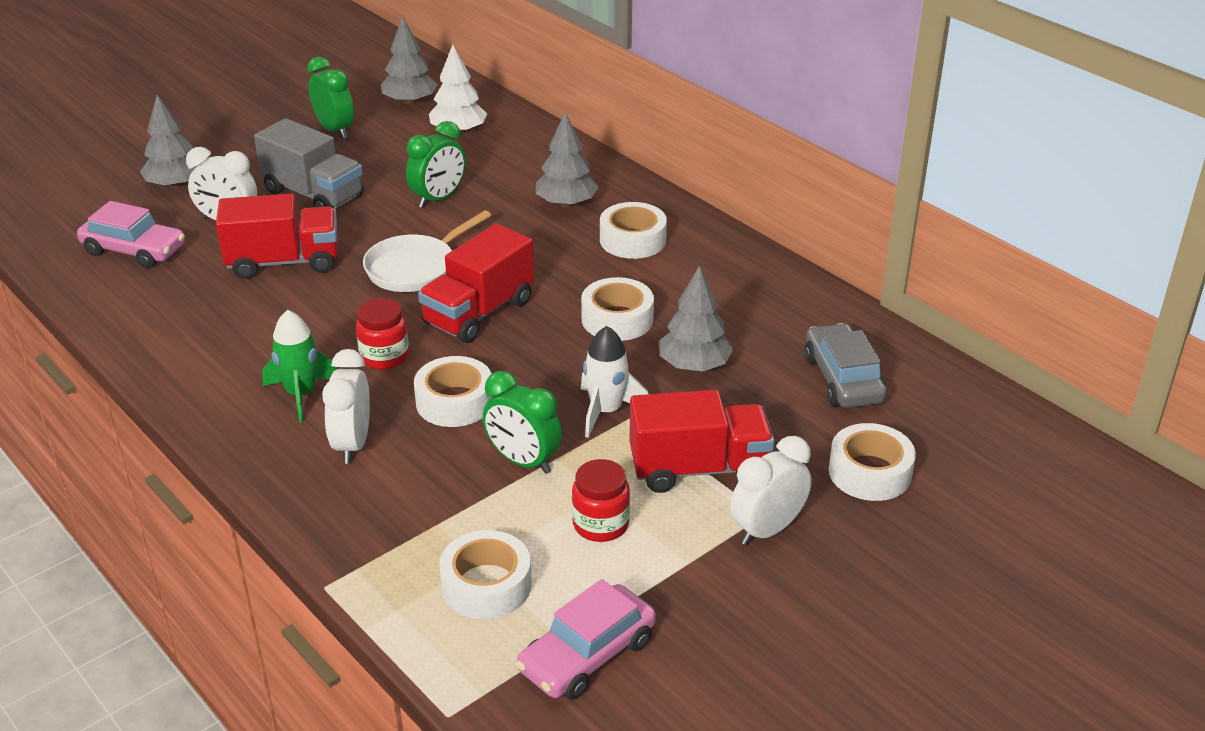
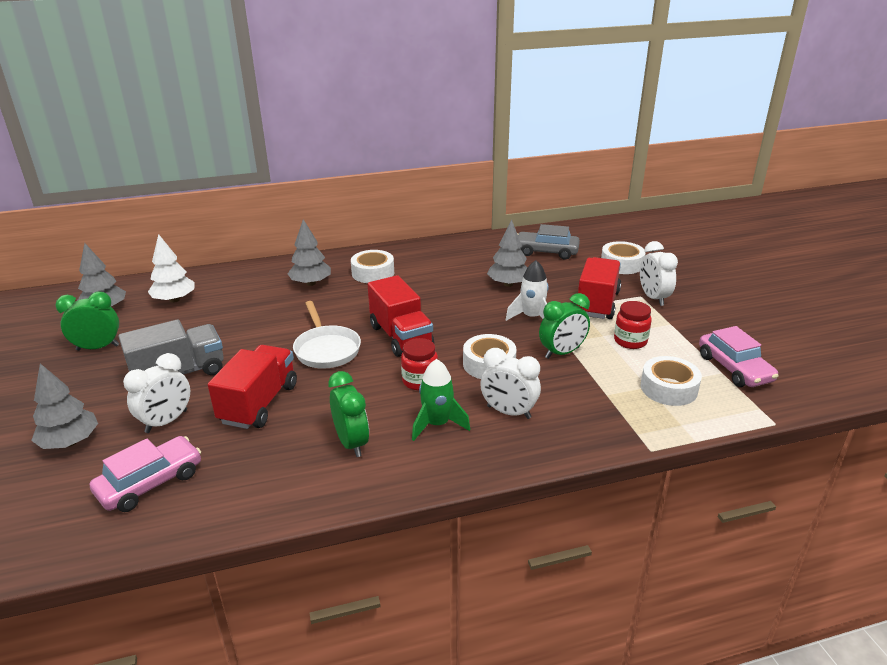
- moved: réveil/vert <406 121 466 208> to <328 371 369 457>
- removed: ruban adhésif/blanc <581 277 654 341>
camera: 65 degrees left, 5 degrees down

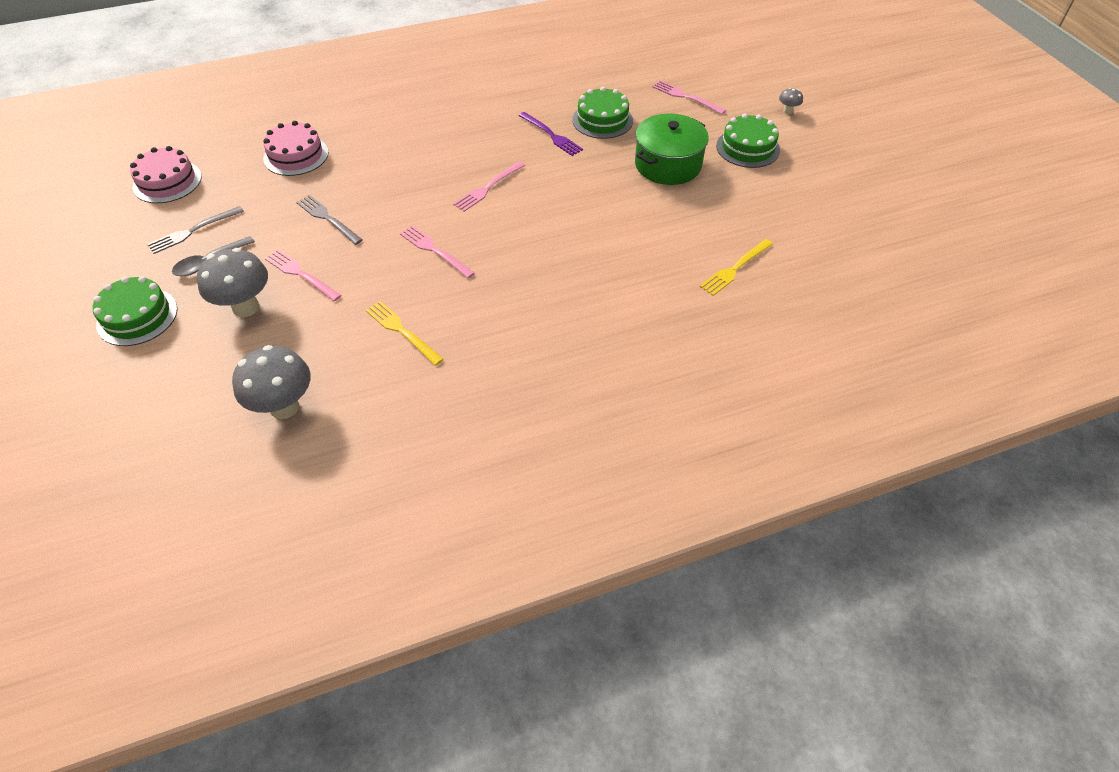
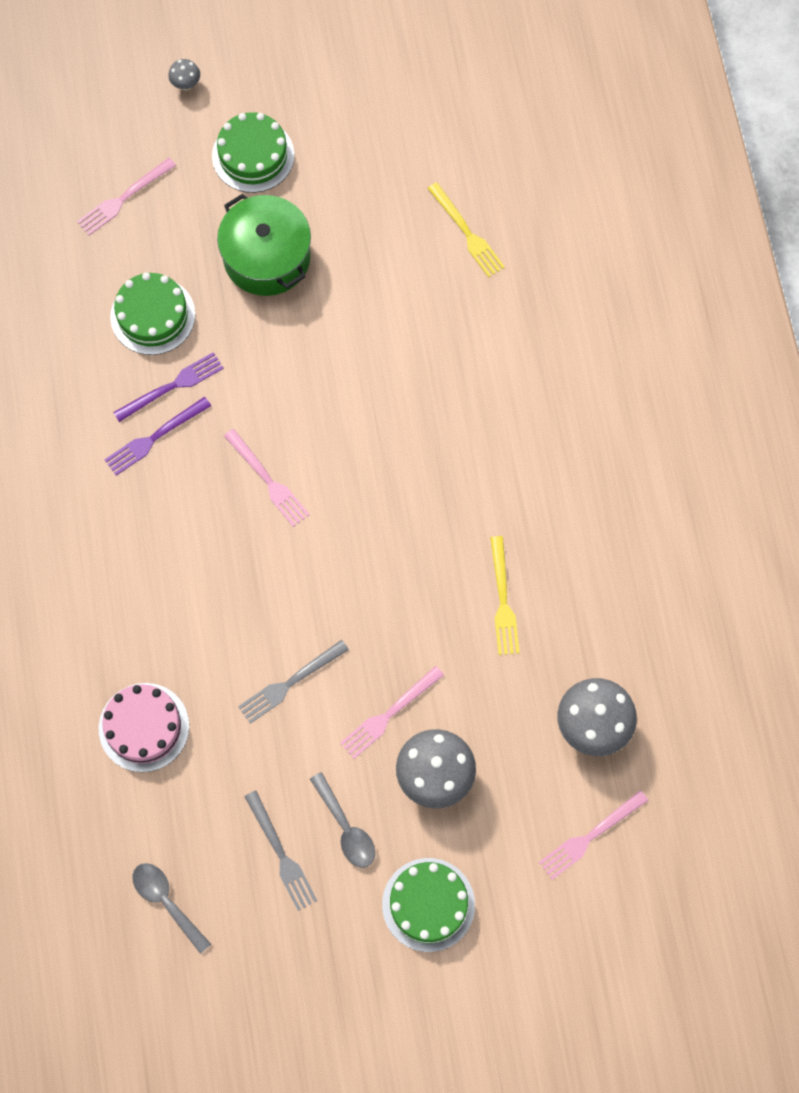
- replaced: gâteau/rose <130 146 202 203> to cuillère/gris <132 863 211 954>
- moved: fourchette/rose <400 226 475 278> to <539 790 649 880>
- turned: fourchette/jaune <366 301 444 366> = <490 536 520 655> 60 degrees counterclockwise
- added: fourchette/violet <105 397 211 475>
camera: 80 degrees left, 20 degrees up

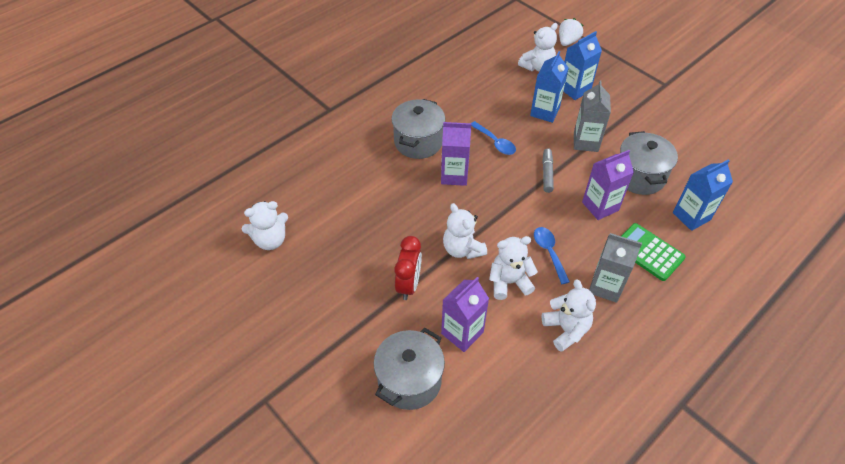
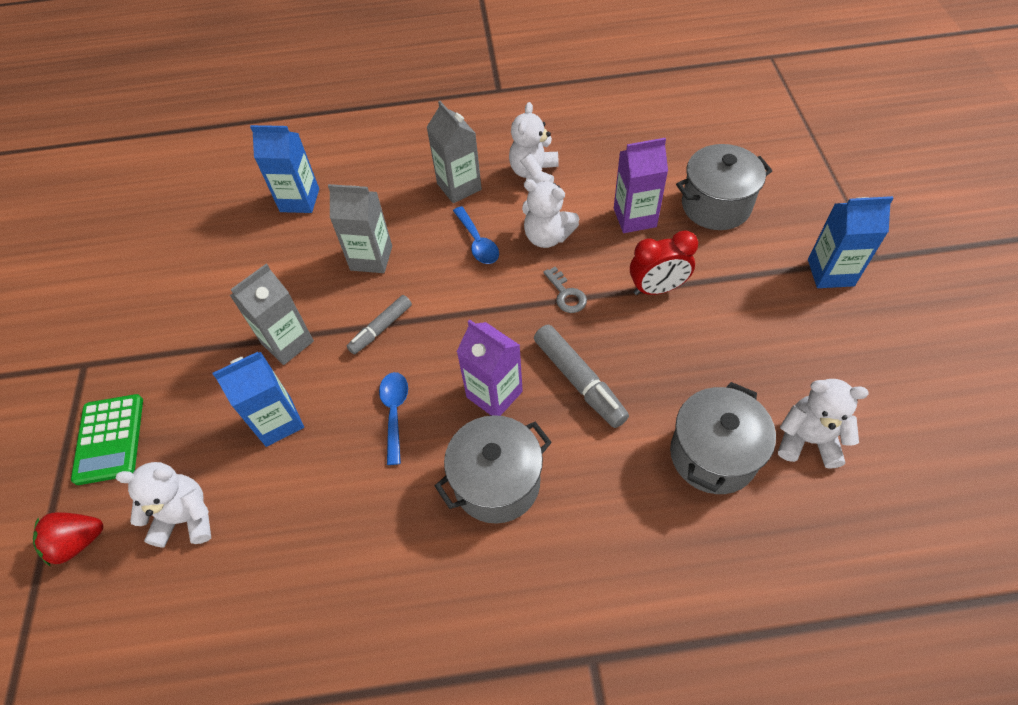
- recoloured: fraise/blanc <559 18 584 46> to fraise/rouge <33 512 103 567>
- moved: brique de lait/bleu <563 31 602 100> to <808 196 894 288>
- moved: marmite/gris <620 131 678 195> to <670 382 776 494>
- recoloured: brique de lait/violet <582 150 634 220> to brique de lait/gris <328 184 392 273>
- replaced: ours en peluche/blanc <443 203 487 259> to clé/gris <543 267 587 313>
- moved: calculatrice/vert <621 223 686 281> to <71 394 143 485>
- turned: cuillère/bleu <534 227 570 284> = <453 206 499 264> 45 degrees counterclockwise
- turned: réveil/rouge <394 236 422 300> = <630 230 698 295> 150 degrees counterclockwise
- added: feutre/gris <534 324 629 428>
camera: 140 degrees left, 5 degrees up

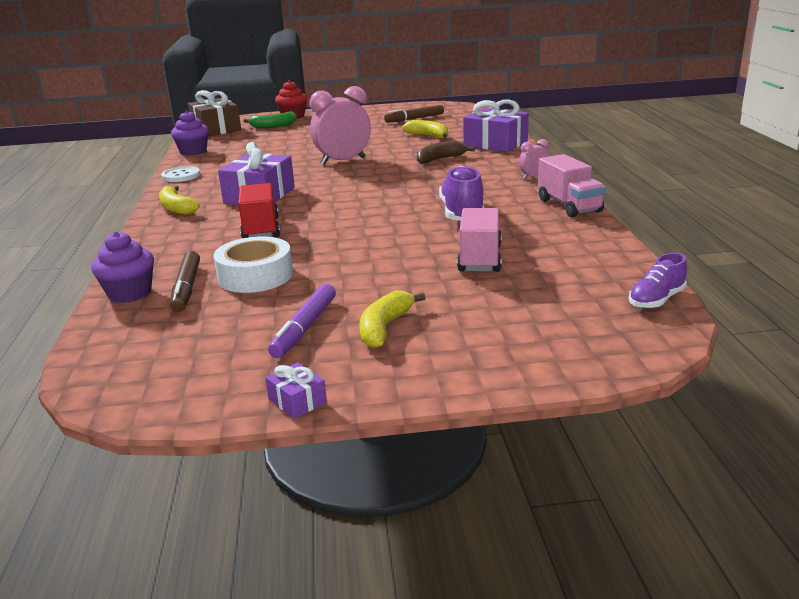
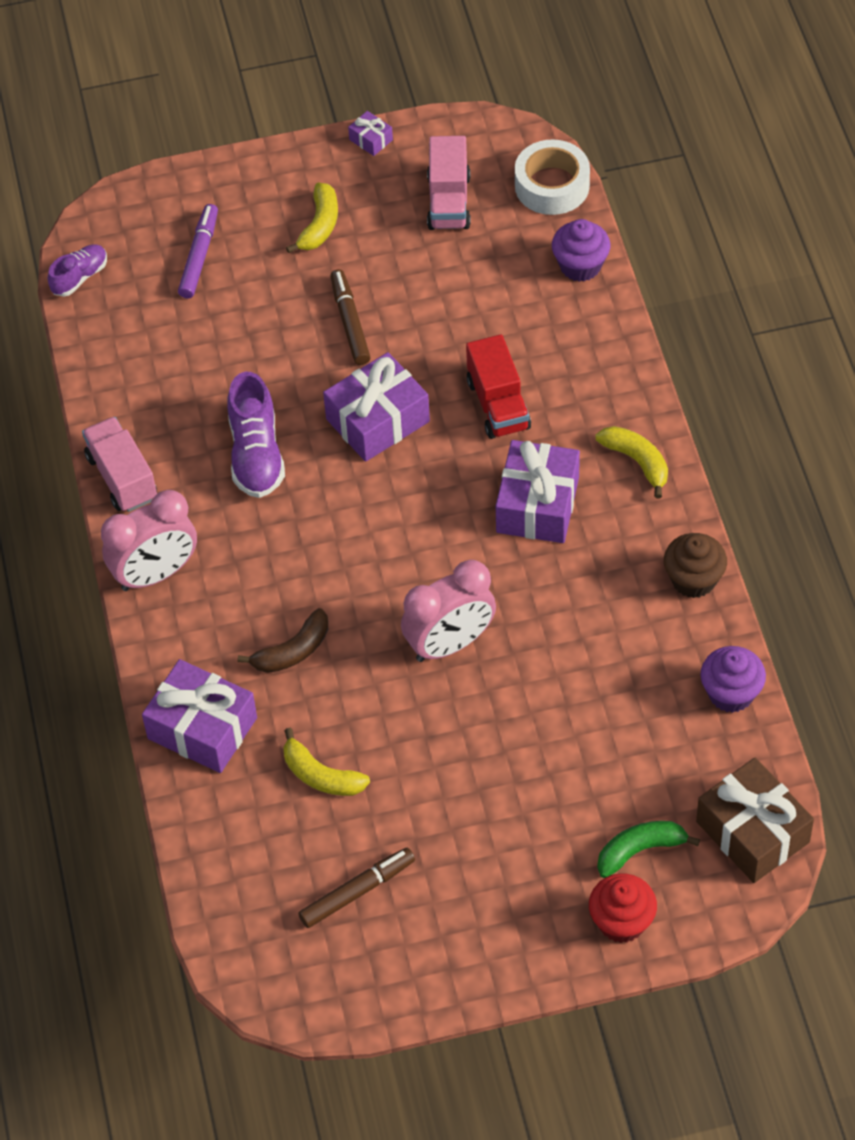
- resized: réveil/rose <519 139 549 179> = <101 490 197 591> x2.11
- replaced: bouton/blanc <161 166 200 182> to muffin/marron <664 533 727 598>
- moved: camion/rose <457 208 502 272> to <427 136 471 230>
- moved: ruban adhésif/blanc <213 236 293 293> to <515 139 590 215>
- moved: feutre/marron <170 251 200 312> to <330 269 371 365>
- moved: feutre/violet <268 284 336 358> to <178 204 218 298>
- added: cadeau/violet <323 352 430 462>
camera: 175 degrees right, 30 degrees up

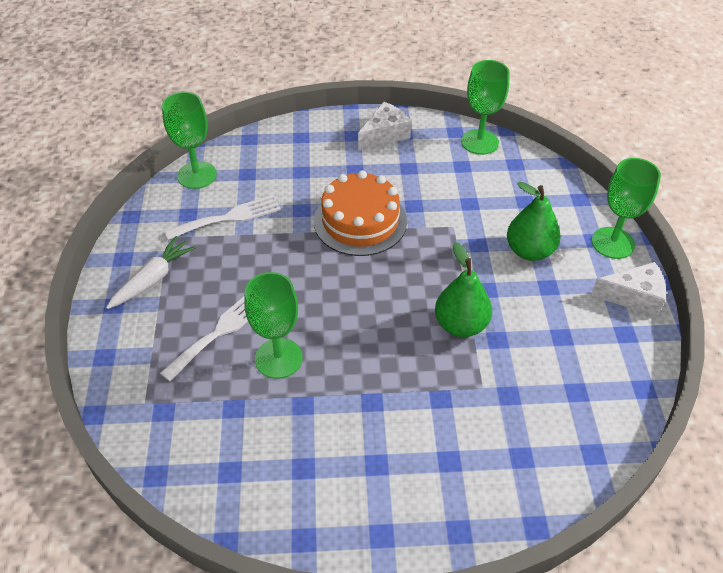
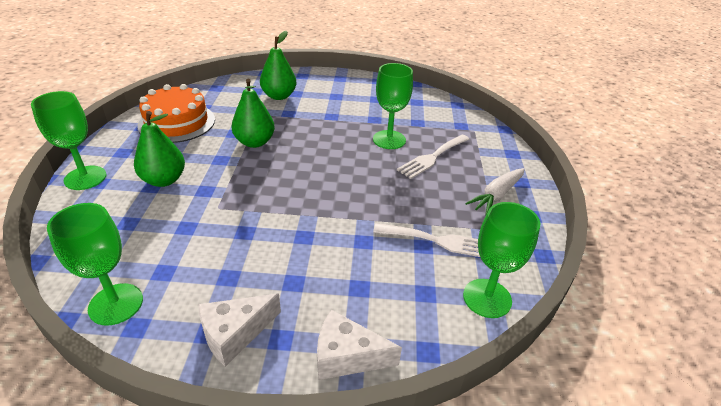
- moved: gâteau/orange <314 170 407 256> to <137 84 215 143>
- turned: fourchette/blanc <164 195 281 240> = <373 223 480 257> 150 degrees counterclockwise
- moved: fromage/blanc <591 262 666 317> to <317 310 402 380>
- added: poire/vert <260 31 296 100>
camera: 175 degrees left, 10 degrees down

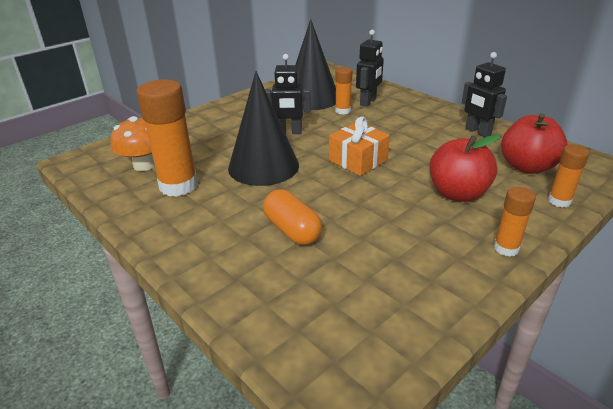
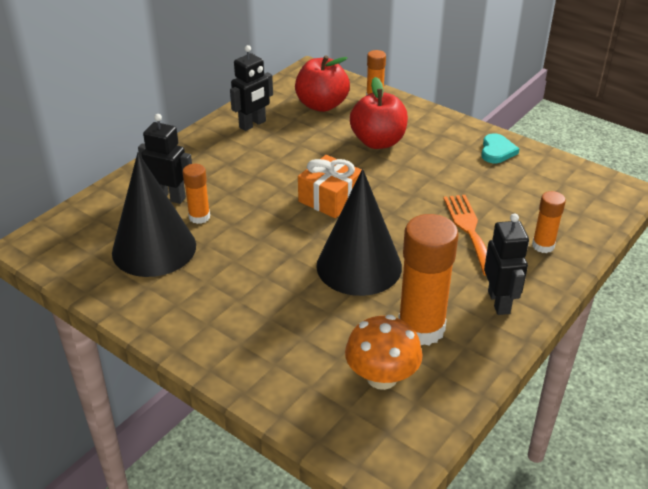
- moved: robot/noir <265 54 311 134> to <484 213 529 315>
- moved: bâton de colle/orange <494 187 536 256> to <532 191 566 253>
- replaced: gélule/orange <263 190 322 245> to fourchette/orange <443 195 487 276>
- added: cœur/turquoise <481 133 519 163>
camera: 100 degrees left, 5 degrees up

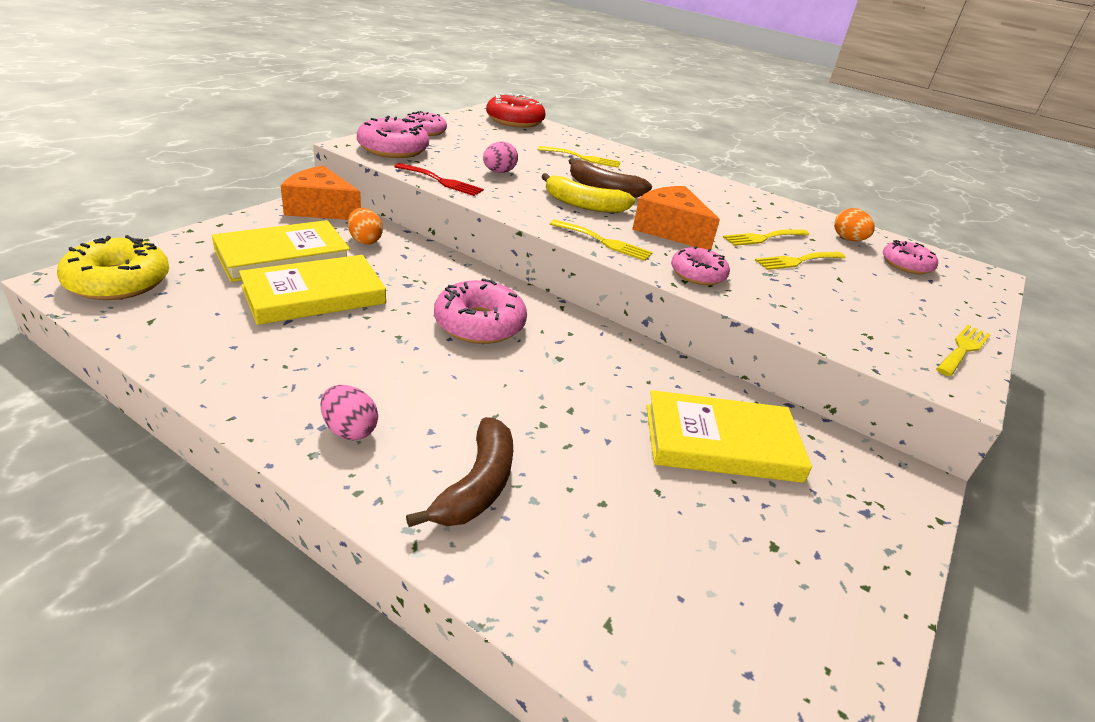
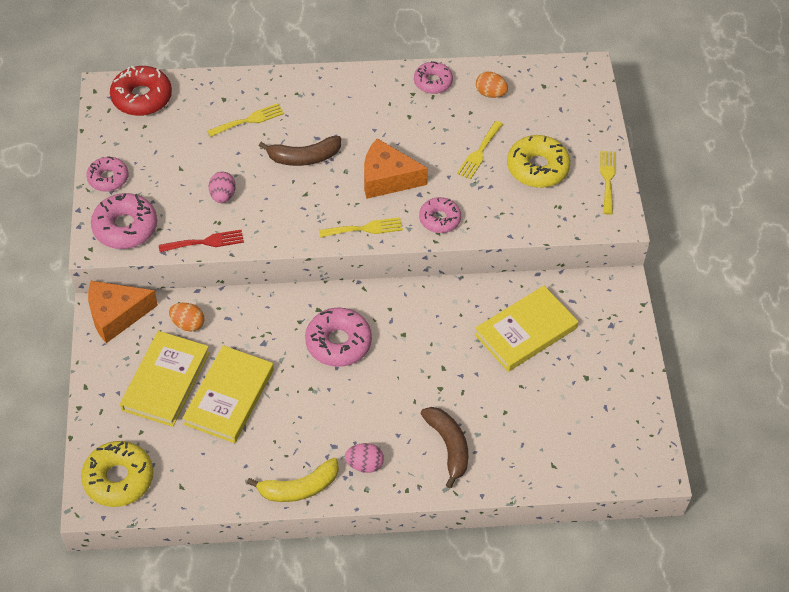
- moved: banane/jaune <541 173 635 213> to <247 458 339 502>
- removed: fourchette/jaune <723 229 809 246>
- moved: beignet/rose <883 240 938 274> to <414 61 453 94>
- added: beignet/jaune <507 135 570 188>
camera: 35 degrees left, 20 degrees up

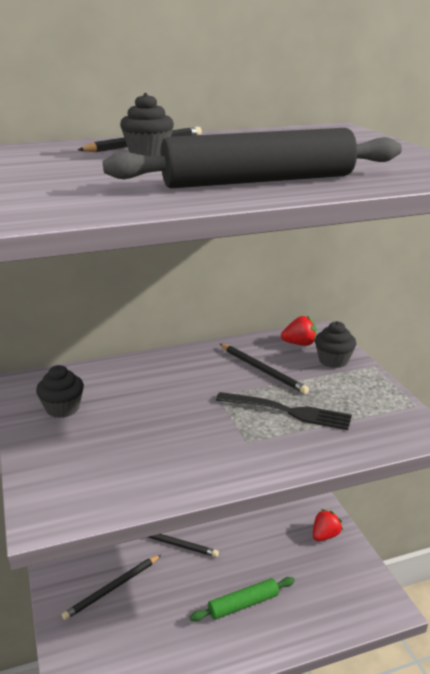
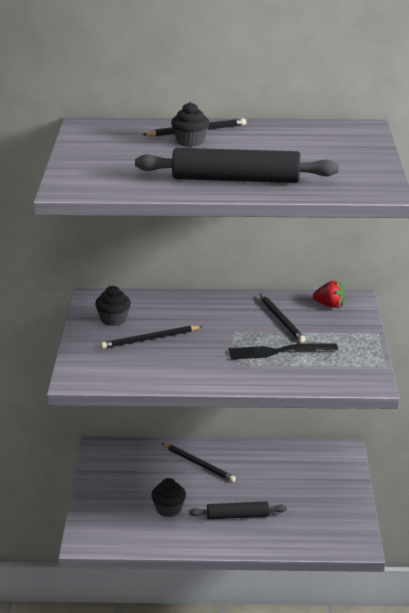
- moved: muffin/noir <315 321 356 368> to <151 478 186 517>
- turned: fourchette/noir <216 392 352 430> = <228 343 338 359> 135 degrees clockwise
- removed: fraise/rouge <313 509 343 541>
- moved: crayon/noir <62 555 161 620> to <100 325 203 349>
- recoloured: rouleau à pâtisserie/vert <190 577 295 622> to rouleau à pâtisserie/noir <189 501 287 519>
camera: 20 degrees right, 0 degrees up

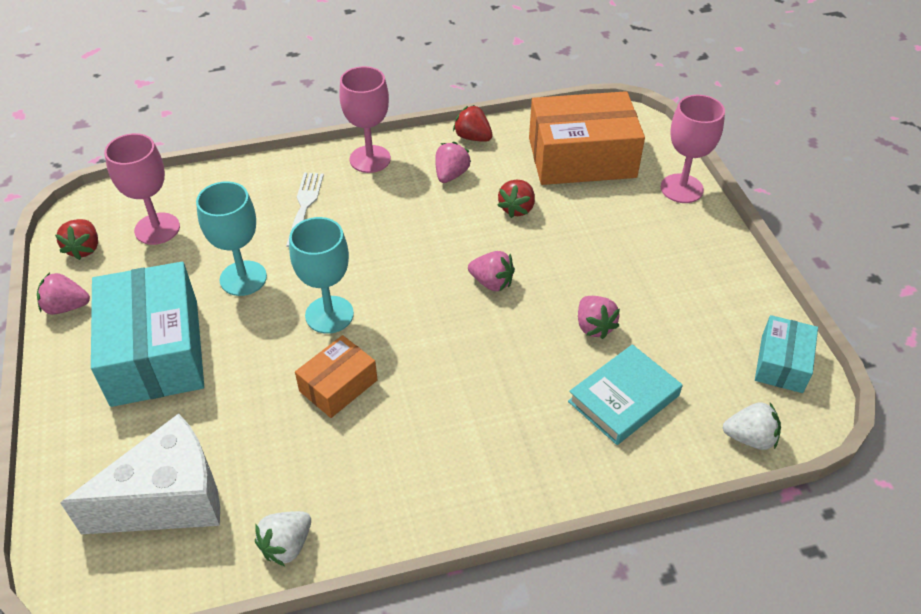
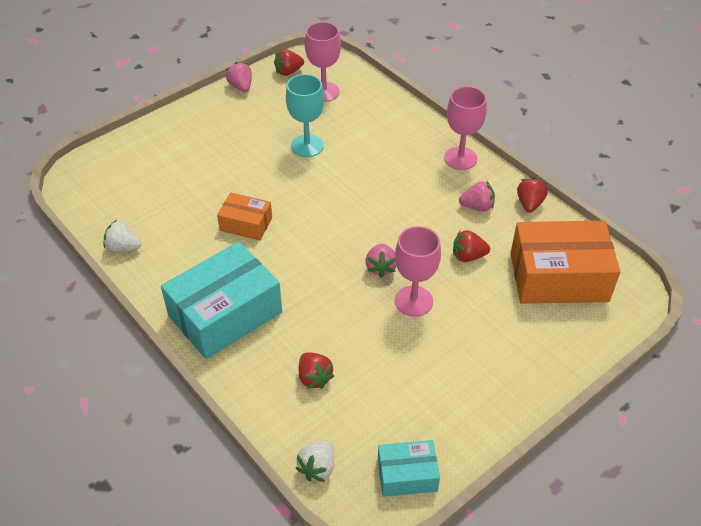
- turned: boîte/orange <529 91 645 185> = <511 221 620 304> 60 degrees counterclockwise
- moved: verre à pied/rose <661 95 725 203> to <395 226 441 317>
- removed: fourchette/blanc <286 172 324 247>
- removed: verre à pied/turquoise <289 217 354 334>
- moved: boîte/turquoise <91 262 204 407> to <161 242 282 359>
- removed: fraise/rose <578 296 620 339>
- replaced: livre/turquoise <568 344 682 445> to fraise/rouge <299 352 334 389>
- turned: fraise/blanc <723 402 781 450> = <296 440 334 482> 45 degrees clockwise
- removed: fromage/blanc <60 413 220 534>
camera: 65 degrees right, 0 degrees up

